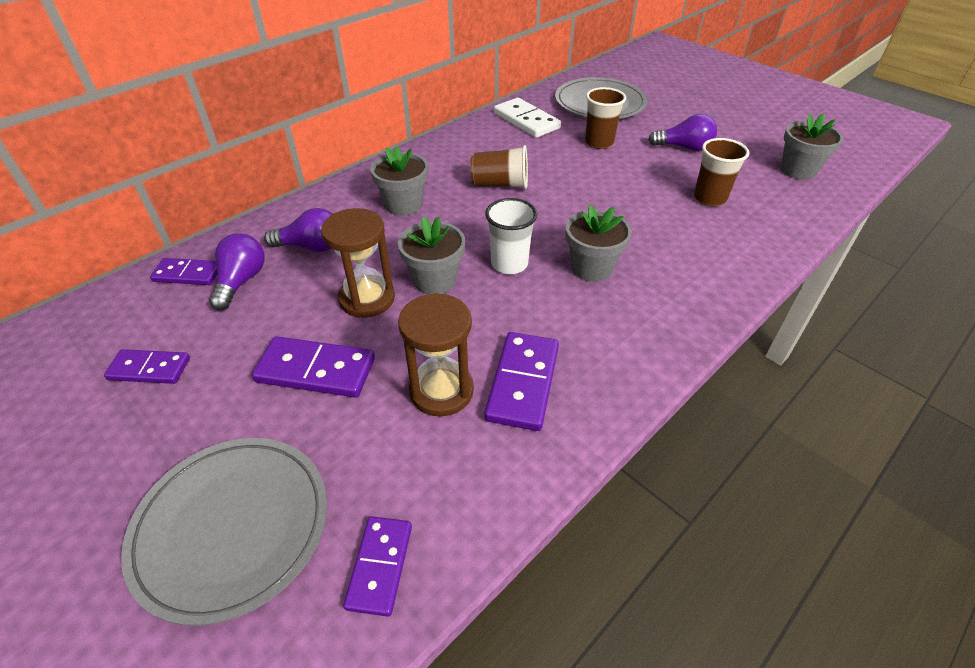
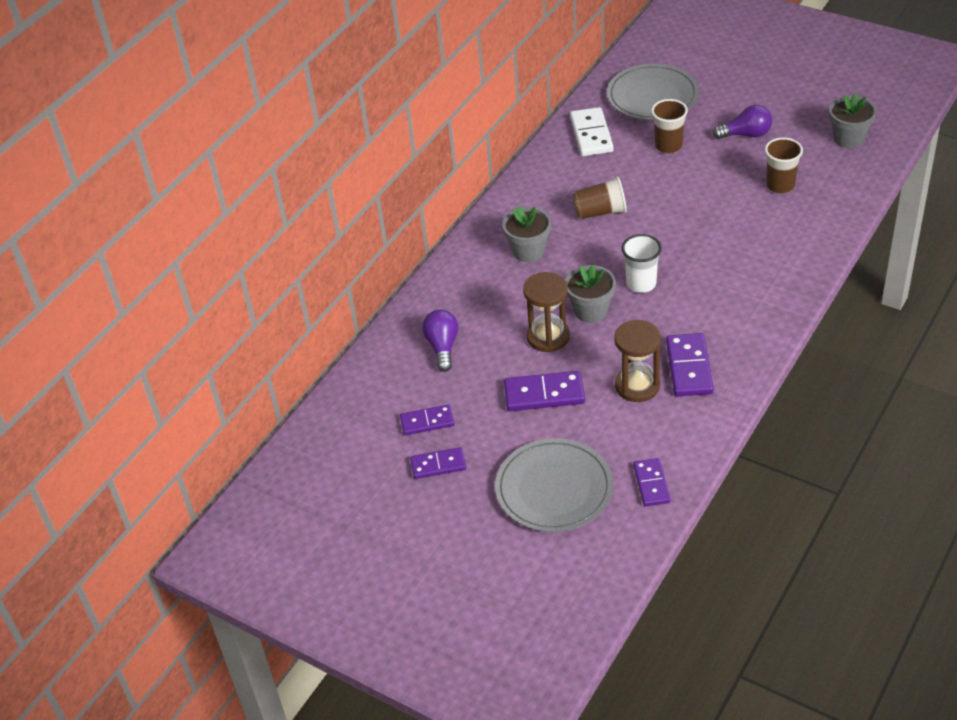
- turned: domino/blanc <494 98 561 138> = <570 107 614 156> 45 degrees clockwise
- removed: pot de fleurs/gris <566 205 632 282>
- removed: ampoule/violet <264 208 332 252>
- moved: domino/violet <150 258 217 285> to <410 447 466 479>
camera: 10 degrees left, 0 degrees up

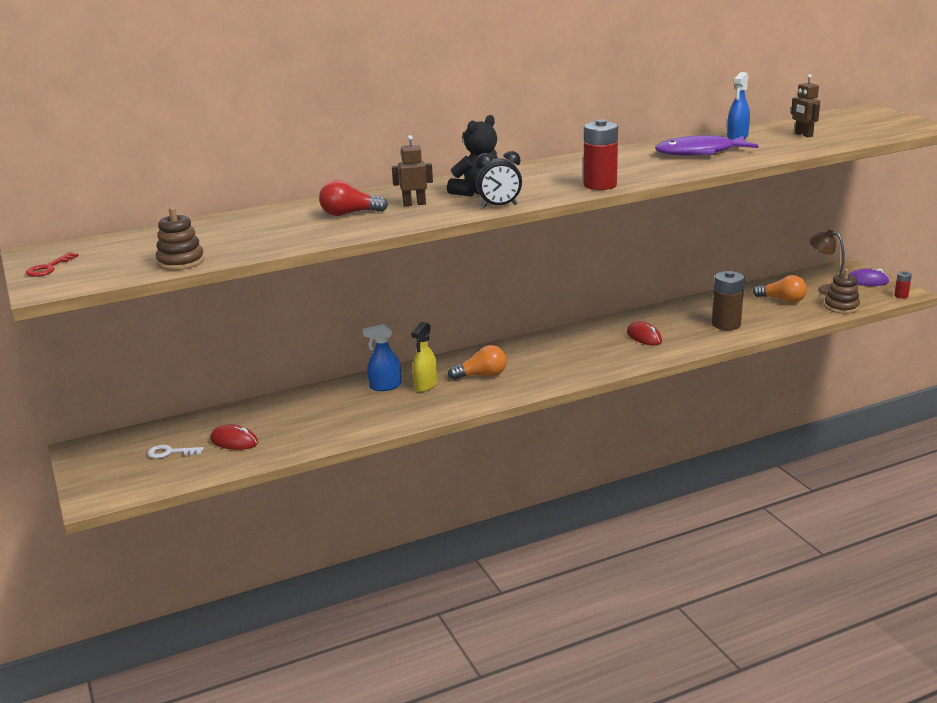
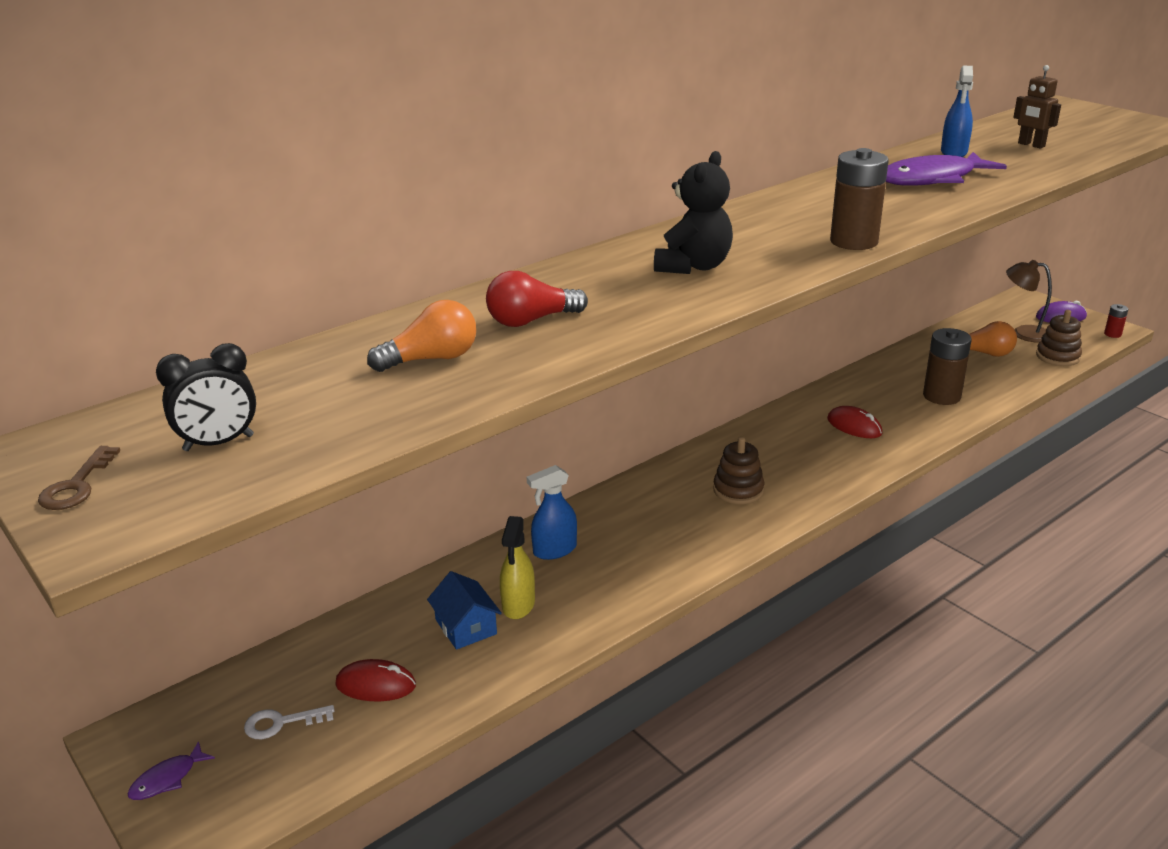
- recoloured: pile/rouge <583 119 618 190> to pile/marron <830 148 889 250>
- removed: robot/marron <392 135 433 206>
- moved: réveil/noir <475 151 522 208> to <156 343 256 451>
- moved: jouet à empiler/marron <156 207 204 270> to <713 437 764 504>
- recoloured: clé/rouge <26 252 79 277> to clé/marron <38 446 120 510>
- moved: vaporisateur/jaune <411 322 437 392> to <500 516 535 619>
- moved: ampoule/orange <448 345 507 380> to <367 300 476 372>
- added: maison/bleu <427 571 502 650>
- added: poisson/violet <127 741 215 800>
camera: 15 degrees left, 5 degrees up

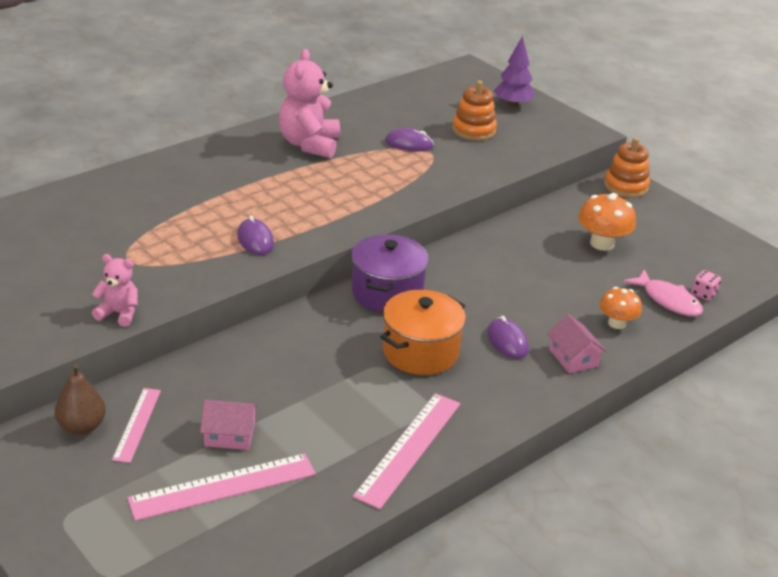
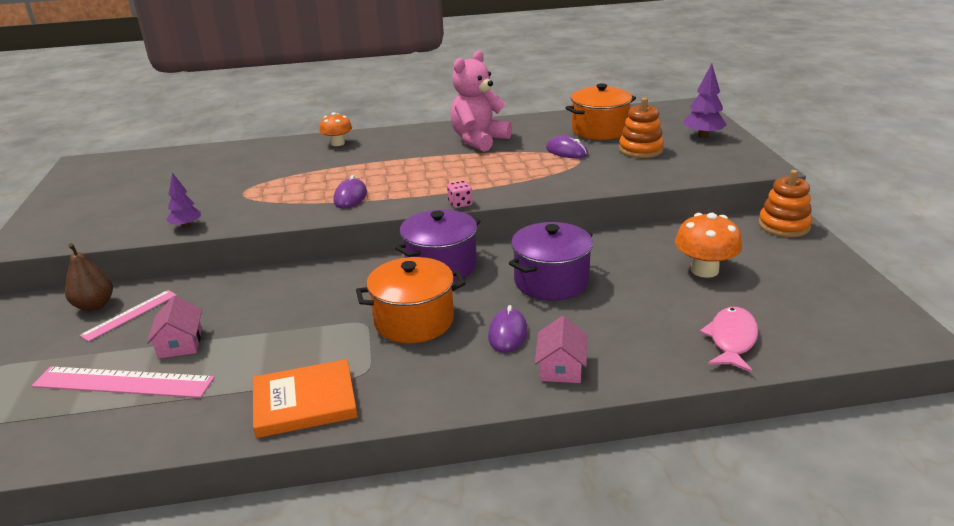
- replaced: ours en peluche/rose <92 254 138 327> to arbre/violet <167 173 201 228>
- turned: poisson/rose <623 269 703 316> = <700 307 758 373> 150 degrees counterclockwise
- moved: dé/rose <691 270 721 301> to <447 181 473 208>
- moved: champignon/orange <599 287 642 329> to <319 112 352 146>
- replaced: règle/rose <353 393 460 509> to livre/orange <253 359 358 438>
- turned: maison/rose <200 400 258 450> = <147 296 202 359> 45 degrees clockwise
- added: marmite/orange <565 84 636 140>
- added: marmite/violet <509 222 593 301>
camera: 35 degrees right, 5 degrees down

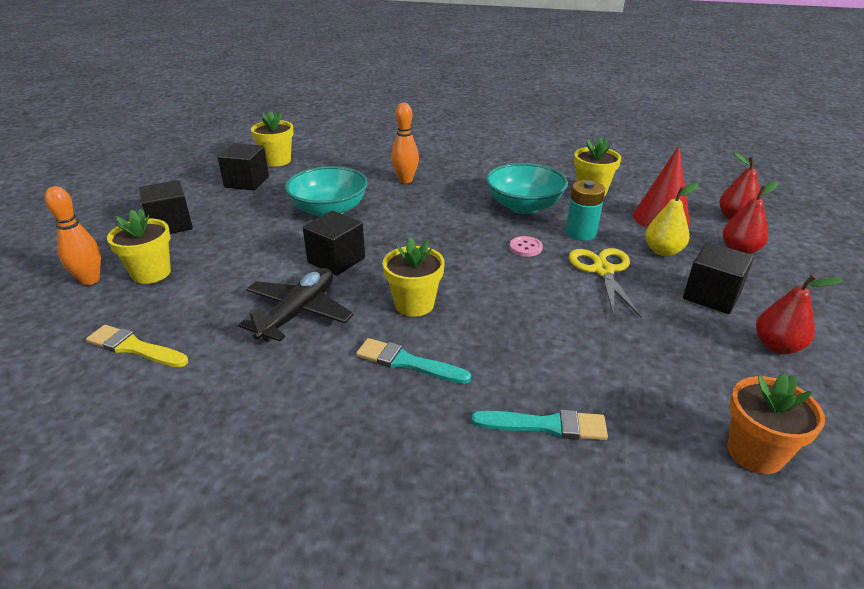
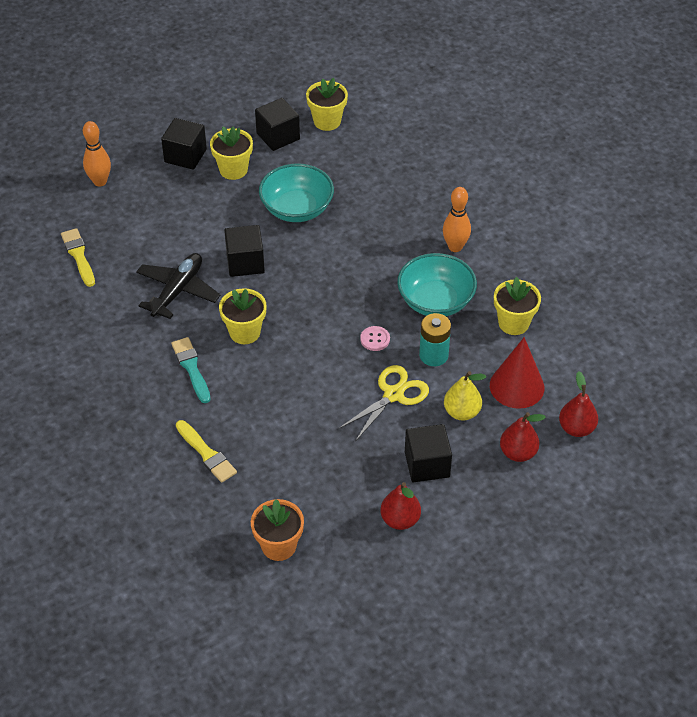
- moved: quille/orange <391 103 419 183> to <443 187 471 252>
- moved: pot de fleurs/jaune <107 209 171 284> to <210 126 253 180>
- turned: avion/noir <238 268 354 342> = <136 253 220 319> 45 degrees counterclockwise
- recoloured: pinceau/turquoise <471 410 608 440> to pinceau/jaune <176 420 237 483>
camera: 45 degrees right, 15 degrees up

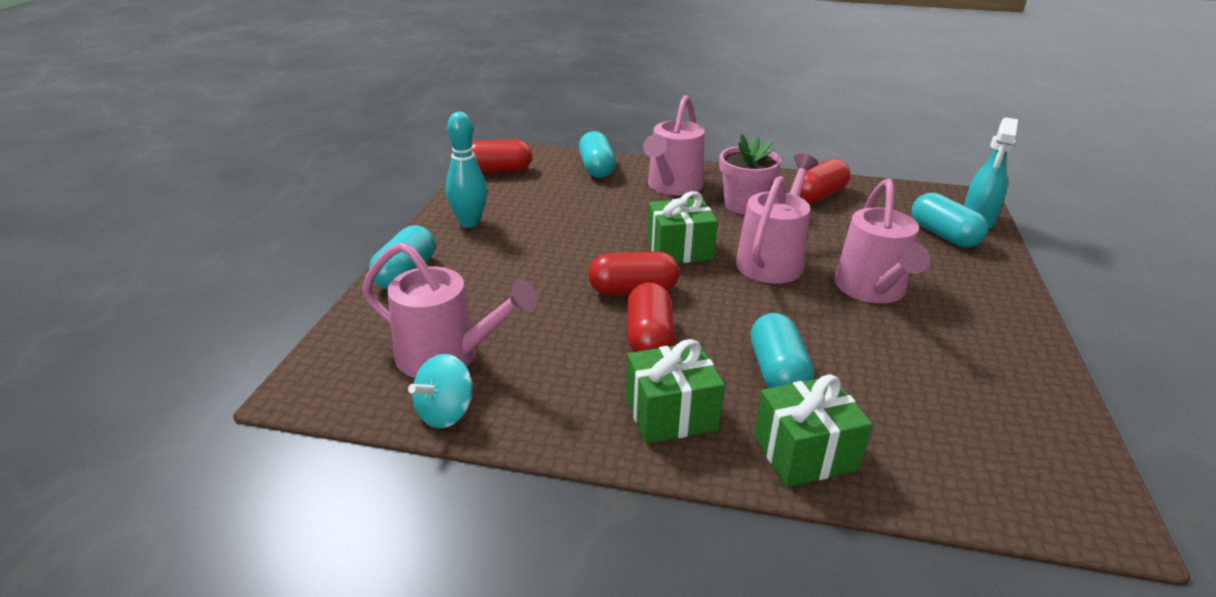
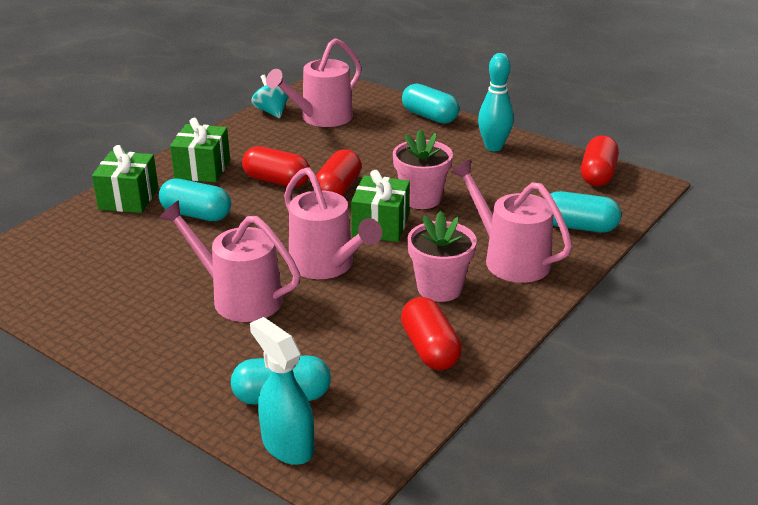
- added: pot de fleurs/rose <393 129 453 209>
camera: 115 degrees right, 0 degrees up

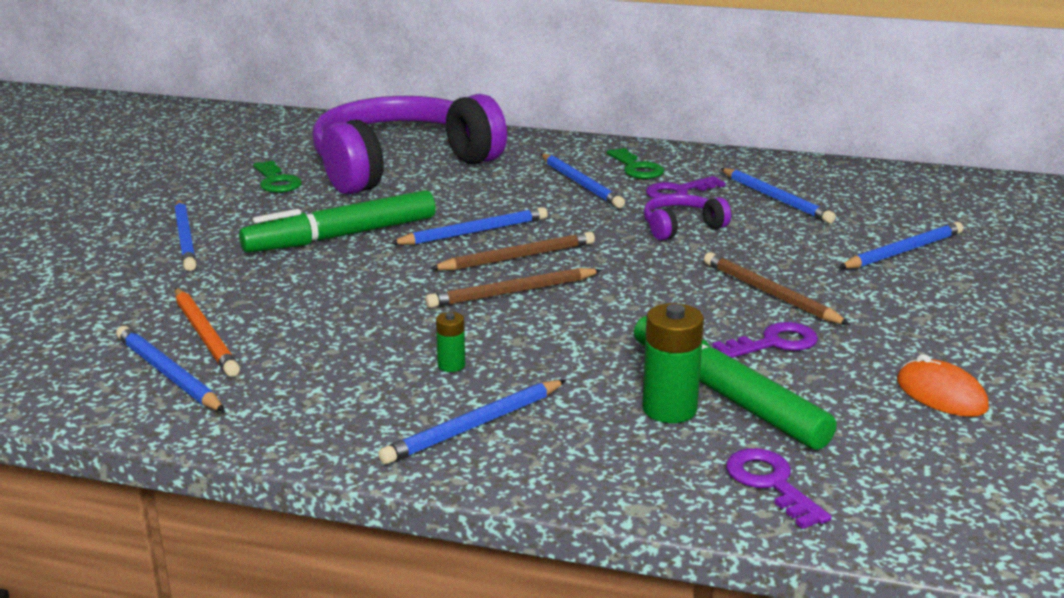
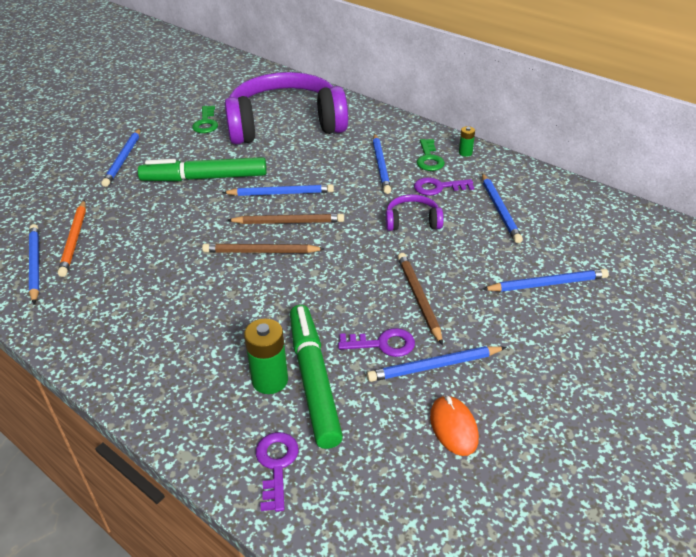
- moved: pile/vert <436 312 465 372> to <459 126 475 157>
- moved: crayon/bleu <378 380 566 465> to <367 346 507 382>
camera: 25 degrees right, 15 degrees up

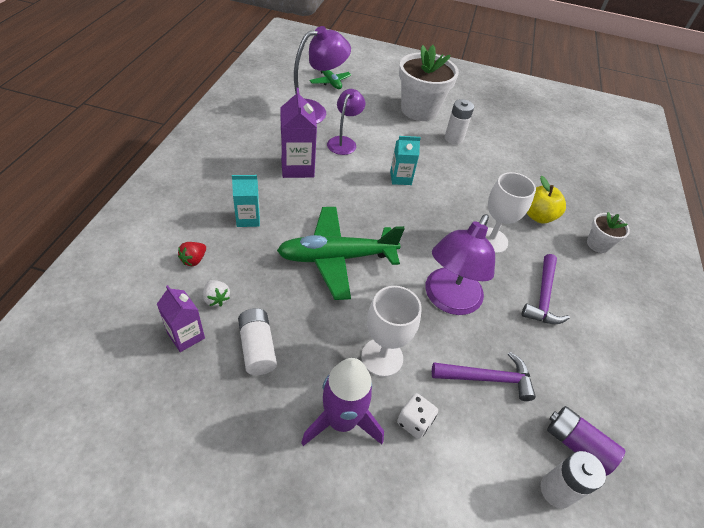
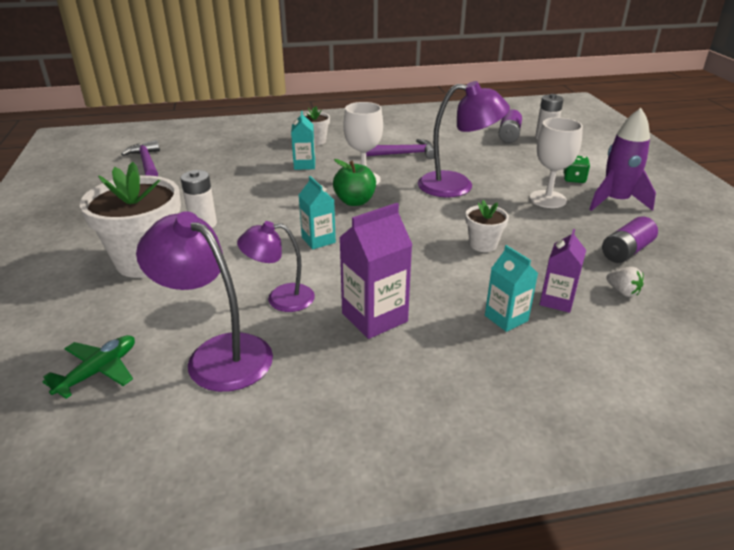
- replaced: pomme/jaune <527 176 566 223> to brique de lait/turquoise <291 111 315 170>
- replaced: avion/vert <277 207 405 300> to pot de fleurs/blanc <465 200 509 252>
- removed: fraise/rouge <178 242 206 266>
- turned: fraise/blanc <203 280 230 306> = <606 267 644 297> 105 degrees clockwise
- moved: brique de lait/violet <157 285 205 352> to <540 229 586 313>
- recoloured: pile/blanc <238 308 277 375> to pile/violet <602 216 658 263>
- moved: marteau/violet <432 352 536 401> to <121 140 160 176>
- recoloured: dé/blanc <397 393 438 439> to dé/vert <563 156 590 183>
- added: pomme/vert <333 159 376 206>
camera: 110 degrees left, 15 degrees down

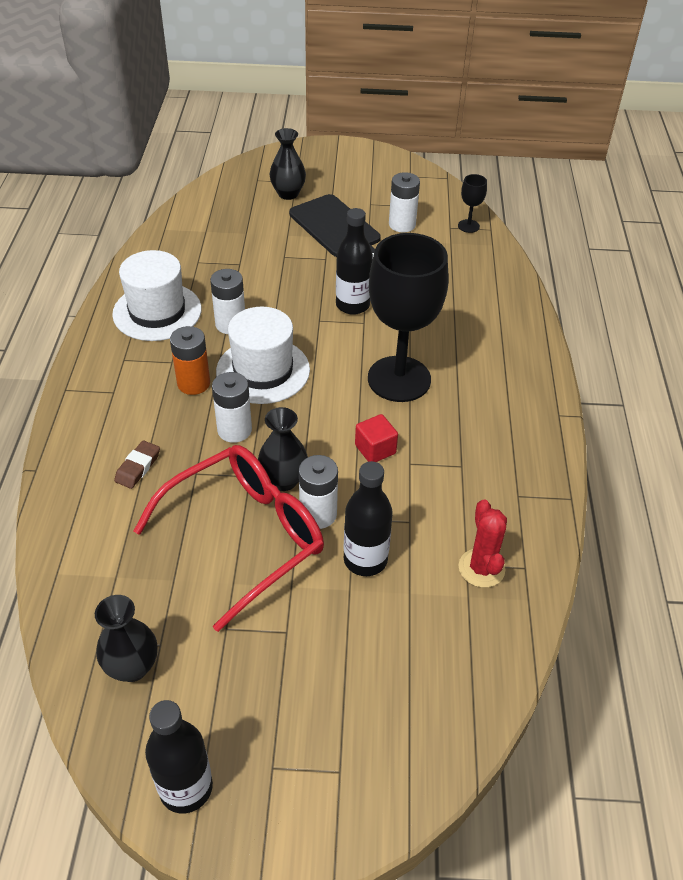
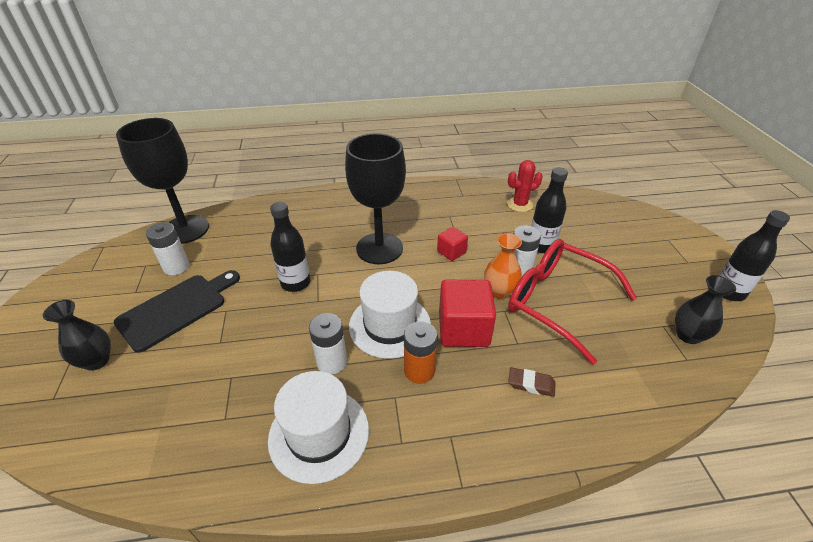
- resized: verre à pied/noir <458 174 487 233> = <116 118 209 244> x2.44
- replaced: pile/blanc <212 372 252 443> to cube/rouge <439 280 496 347>
- recoloured: vase/noir <258 407 308 491> to vase/orange <484 233 522 299>
camera: 100 degrees left, 5 degrees down

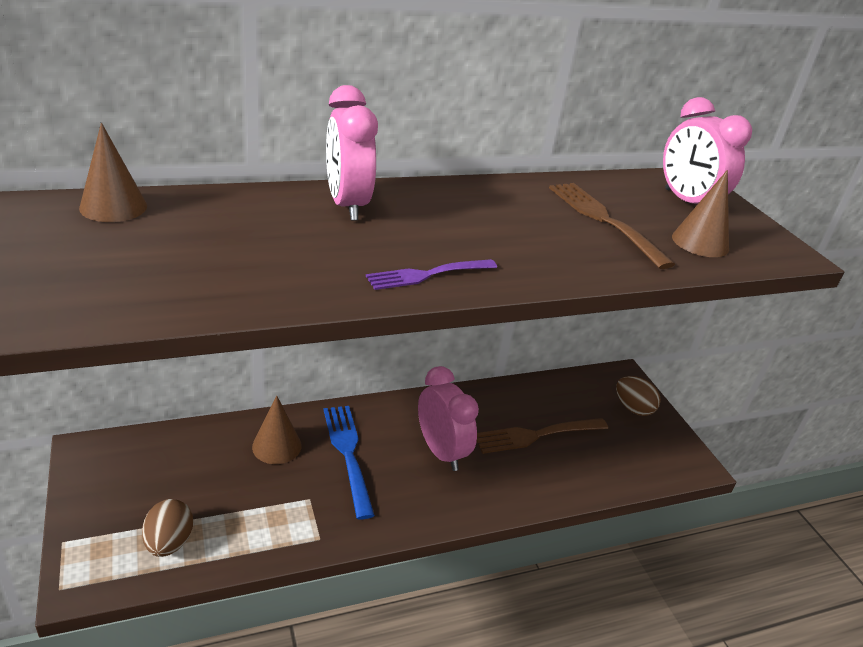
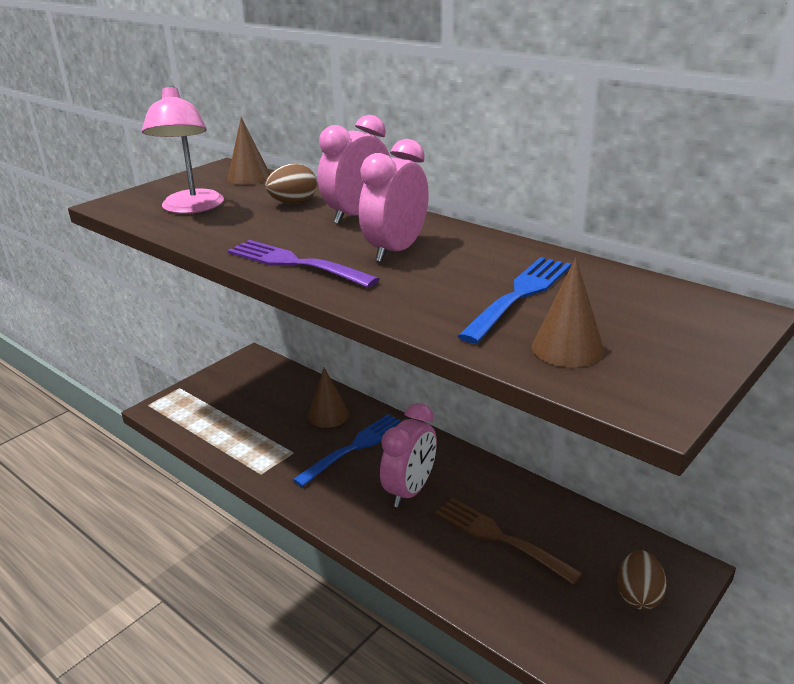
- moved: réveil/rose <663 97 752 204> to <359 139 429 262>
- recoloured: fourchette/marron <549 183 675 269> to fourchette/bleu <458 257 571 344>
- resized: fourchette/violet <366 259 497 290> = <227 240 379 288> x1.51
- moved: œuf/marron <142 499 193 557> to <265 164 317 204>
- added: lampe/rose <142 85 224 214>
camera: 65 degrees right, 5 degrees down

